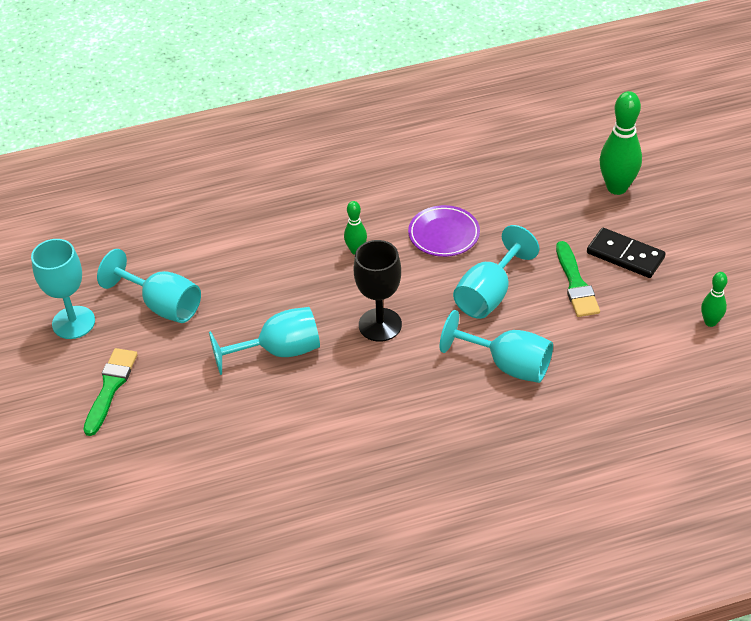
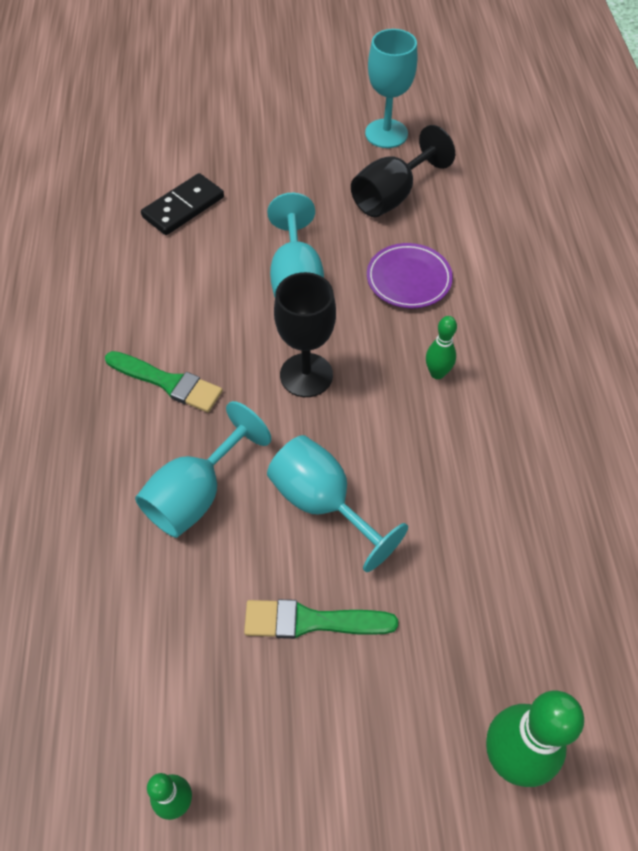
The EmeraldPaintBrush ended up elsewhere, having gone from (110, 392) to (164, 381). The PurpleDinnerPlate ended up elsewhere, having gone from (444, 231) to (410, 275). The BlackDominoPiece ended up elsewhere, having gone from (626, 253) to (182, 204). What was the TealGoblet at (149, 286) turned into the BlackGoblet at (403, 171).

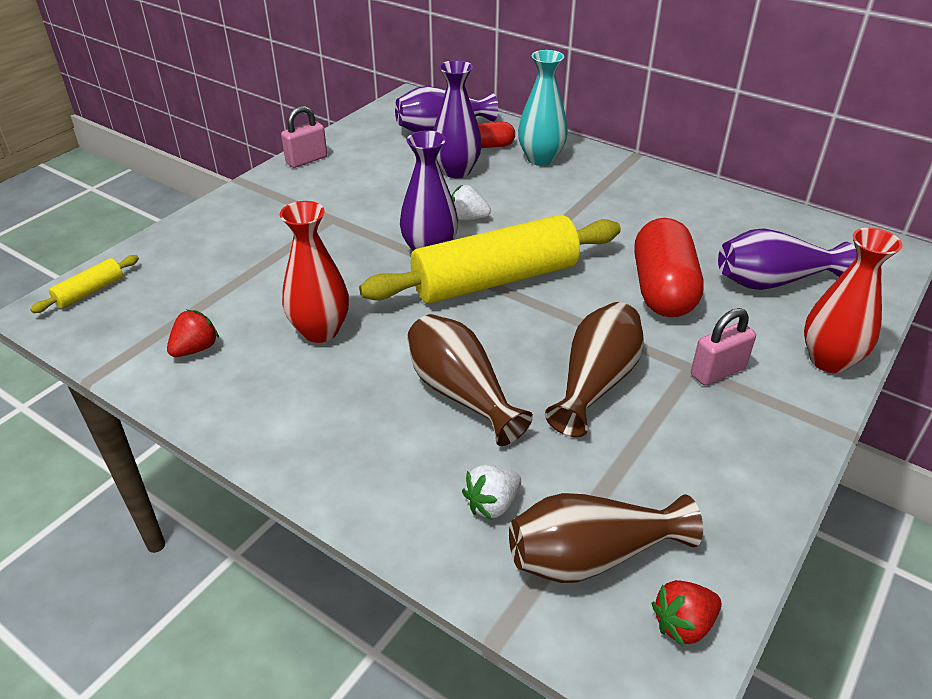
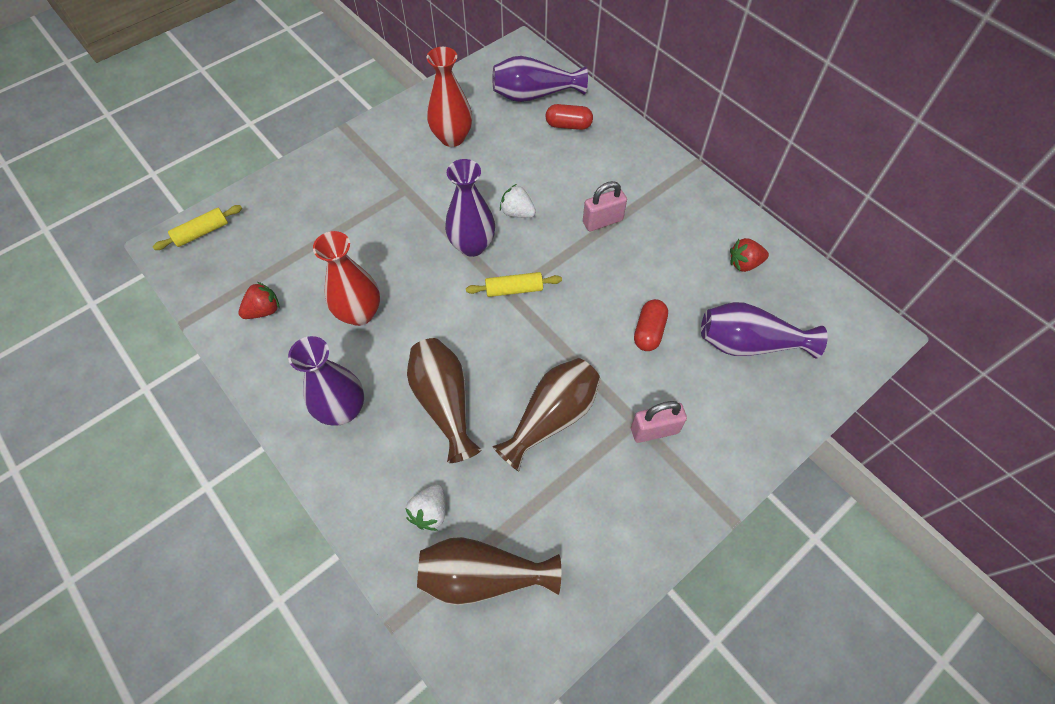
The second view lost the TealFlowerVase at (543, 108). The RosySmallLock ended up elsewhere, having gone from (304, 137) to (605, 206). The PurpleFlowerVase ended up elsewhere, having gone from (457, 119) to (326, 381). The RedToyStrawberry ended up elsewhere, having gone from (687, 613) to (749, 255). The RedFlowerVase ended up elsewhere, having gone from (853, 300) to (449, 97). The SnowWhiteToyStrawberry at (491, 492) ended up facing another way, 45 degrees counterclockwise from before. The size of the YellowDoughRoller at (490, 259) changed by a factor of 0.41. The size of the RedCapsule at (669, 267) changed by a factor of 0.53.

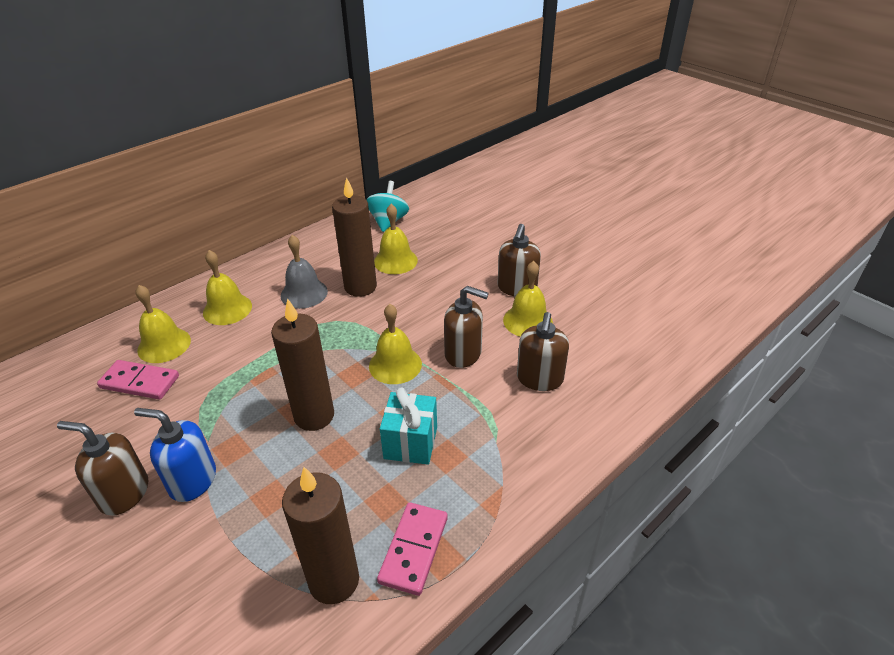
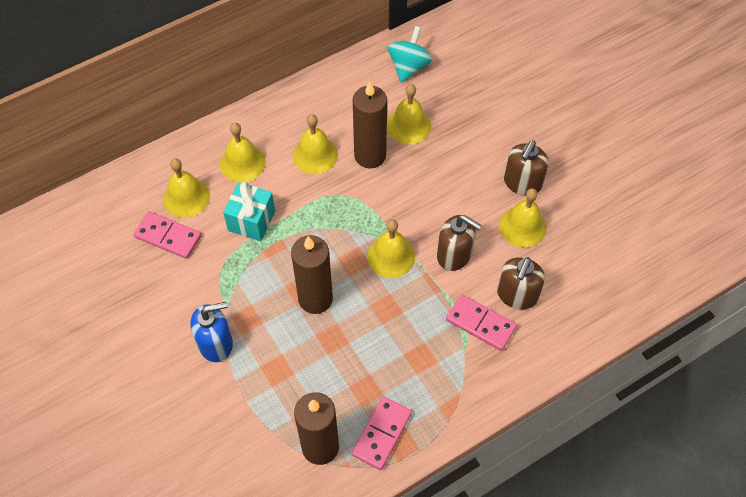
The second view lost the DarkBrownSoapDispenser at (102, 468). The second view gained the RosyDominoPiece at (481, 322). The TealPresent ended up elsewhere, having gone from (408, 426) to (249, 211). What was the AshGreyBell at (304, 272) turned into the YellowBell at (315, 144). The RoyalBlueSoapDispenser at (175, 455) ended up facing another way, 135 degrees clockwise from before.

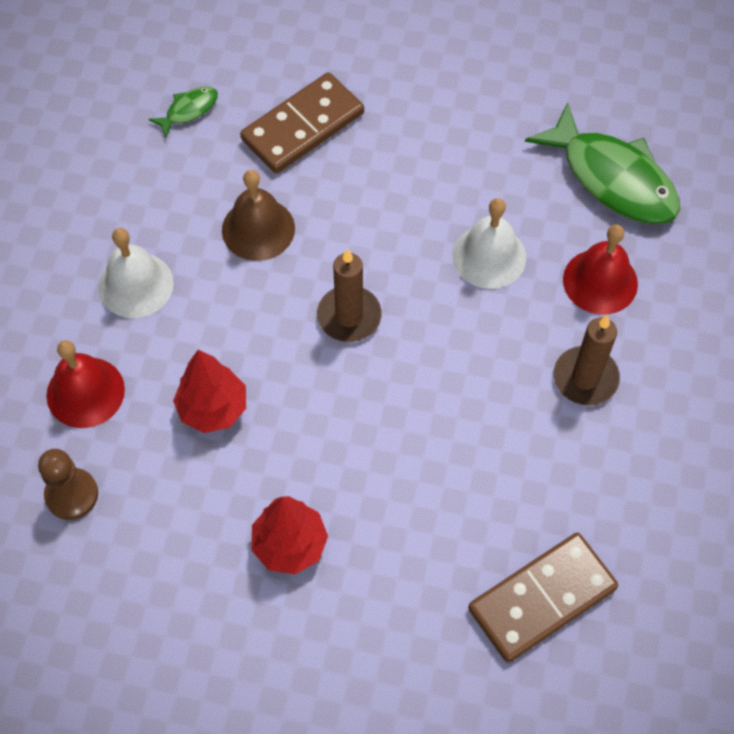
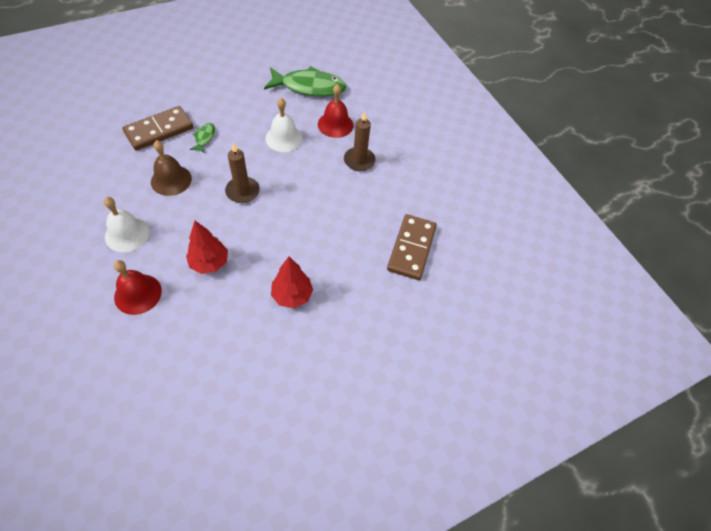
The second view lost the DarkBrownPawn at (68, 484). The EmeraldFish ended up elsewhere, having gone from (183, 112) to (202, 138). The DarkBrownDominoPiece at (302, 123) ended up facing another way, 45 degrees clockwise from before.

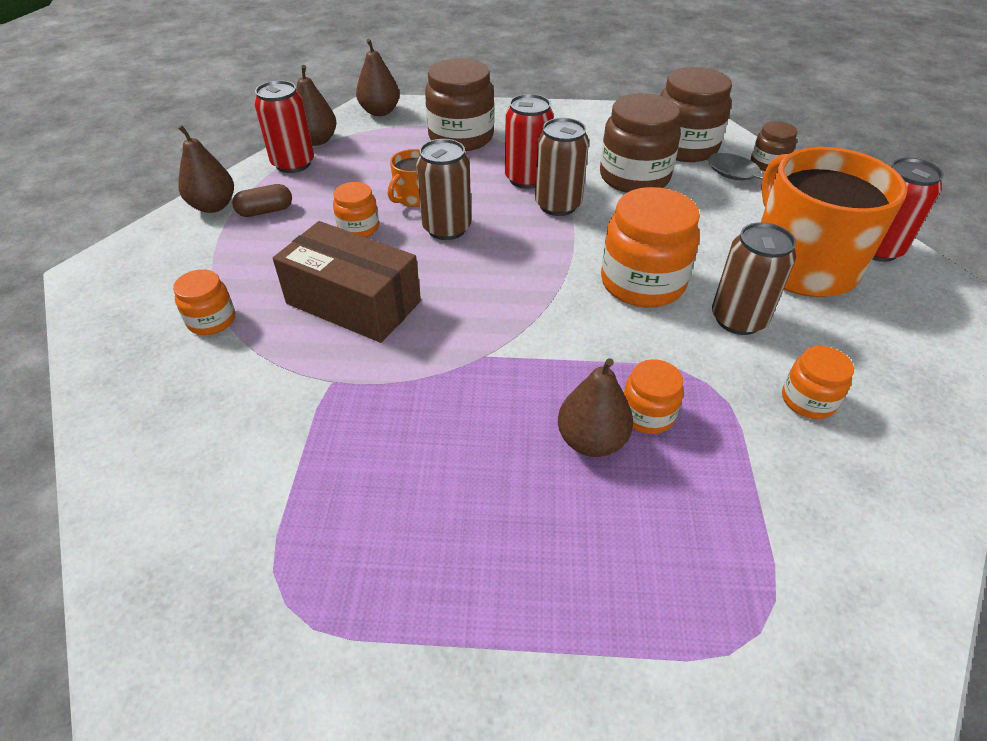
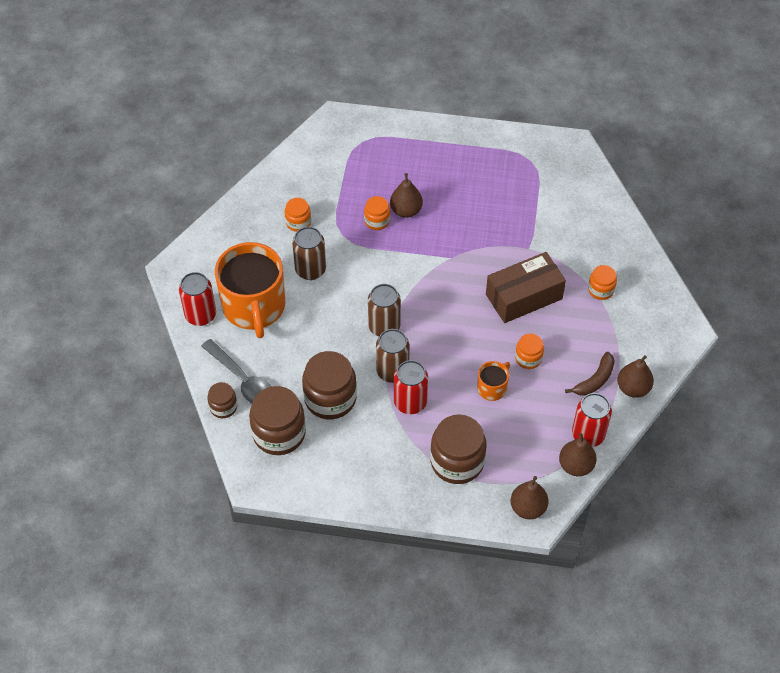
The second view lost the BrightOrangeJar at (650, 247). The DarkBrownSodaCan ended up elsewhere, having gone from (443, 189) to (384, 310). Where the DarkBrownCapsule stood at (262, 200), the DarkBrownBananaFruit came to stand at (590, 374). The DarkBrownPackage at (347, 282) ended up facing another way, 60 degrees counterclockwise from before.

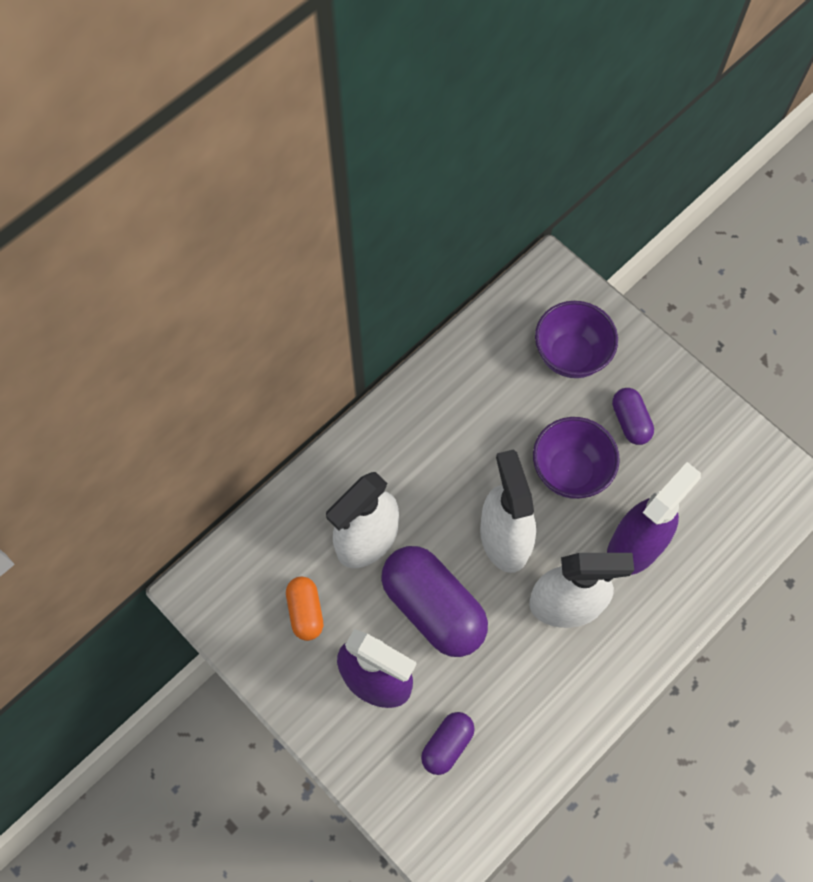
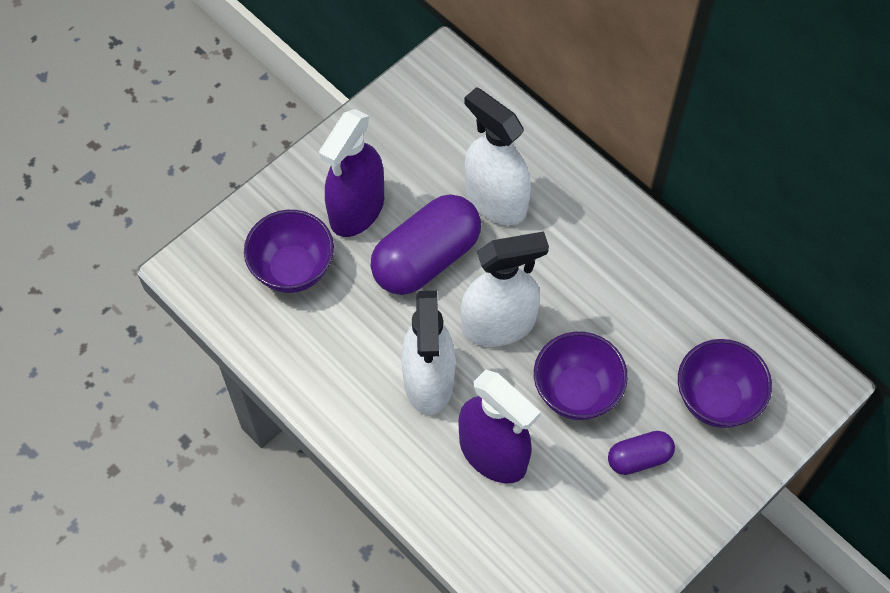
The second view lost the BrightOrangeCapsule at (304, 608). Where the PurpleCapsule stood at (447, 743), the PurpleBowl came to stand at (289, 251).

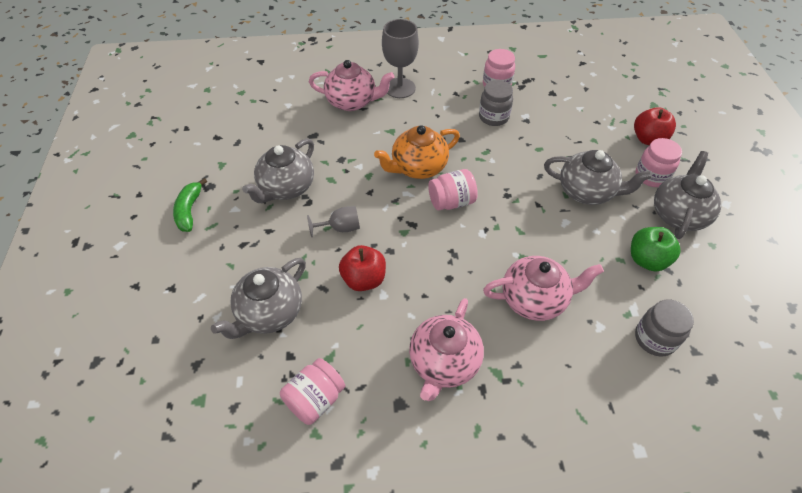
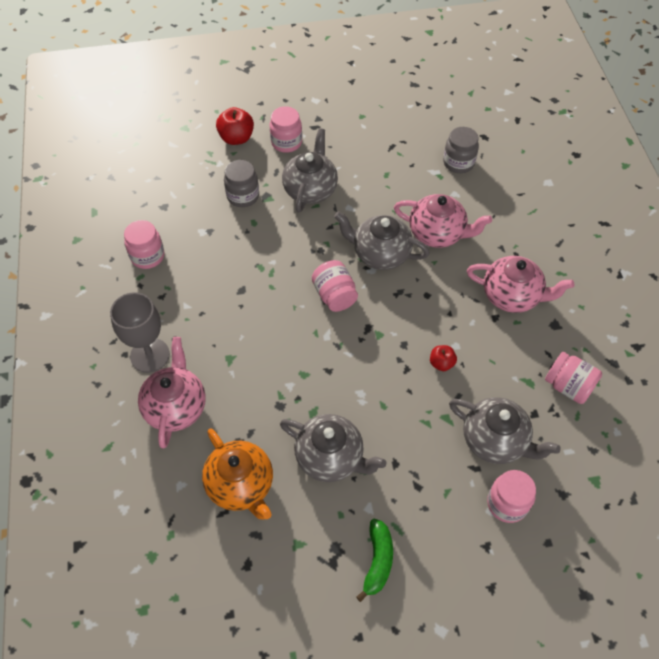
The second view lost the AshGreyGoblet at (333, 221). The second view lost the EmeraldToyApple at (656, 249). The second view gained the RosyJar at (511, 496). The BrightOrangeChinaTeapot ended up elsewhere, having gone from (417, 152) to (237, 474). The AshGreyJar ended up elsewhere, having gone from (496, 103) to (241, 183). The AshGreyChinaTeapot ended up elsewhere, having gone from (687, 195) to (381, 240). The EmeraldBananaFruit at (190, 205) ended up facing another way, 75 degrees counterclockwise from before. The RosyChinaTeapot at (543, 288) ended up facing another way, 120 degrees clockwise from before. The size of the RedToyApple at (362, 268) changed by a factor of 0.60.

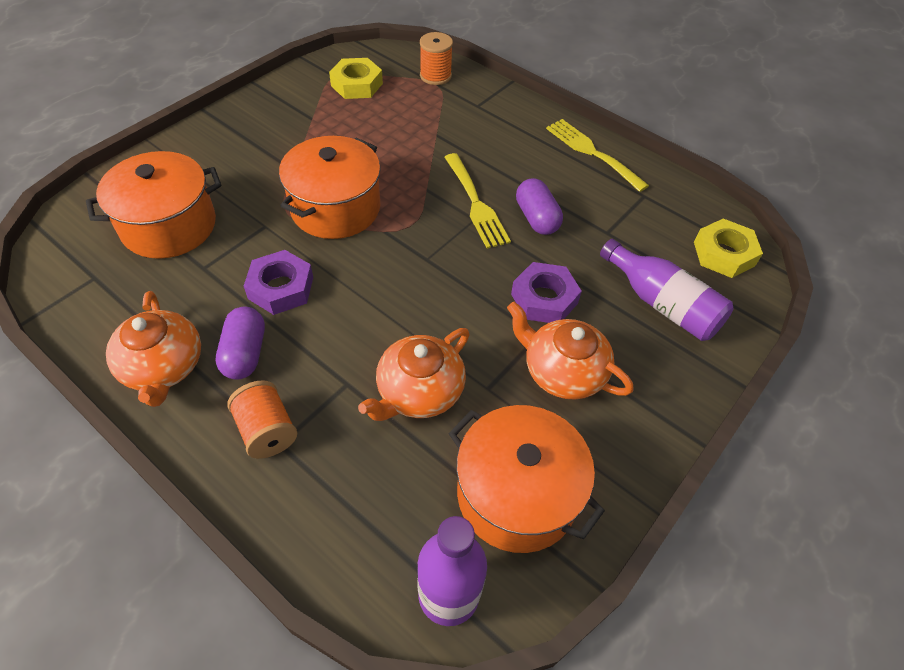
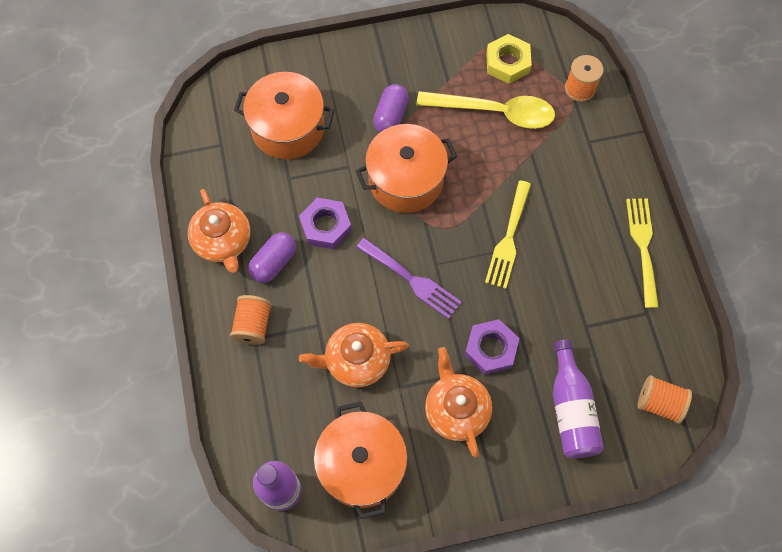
The second view gained the PurpleDinnerFork at (409, 278). The second view gained the YellowTeaspoon at (485, 110). The PurpleCapsule ended up elsewhere, having gone from (539, 206) to (391, 108). Where the YellowNut stood at (728, 248), the BrightOrangeBobbin came to stand at (665, 399). The BrightOrangeChinaTeapot at (153, 349) ended up facing another way, 45 degrees counterclockwise from before.

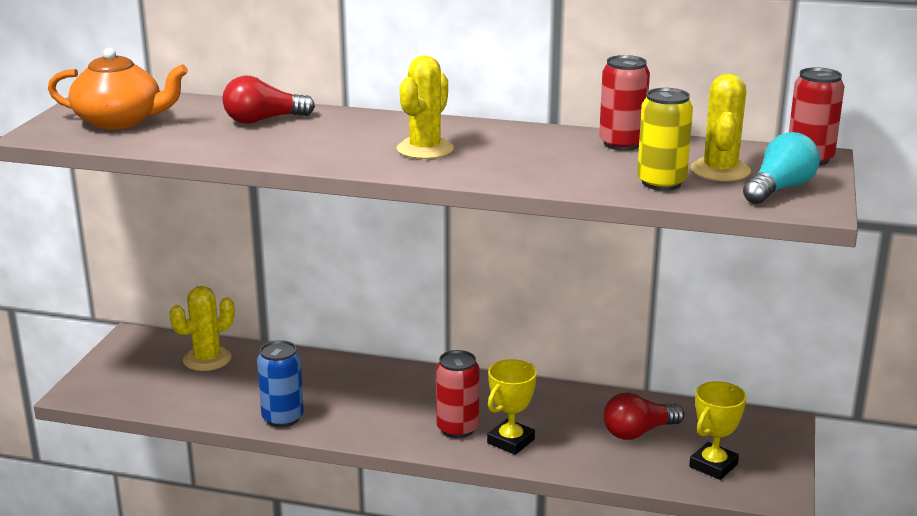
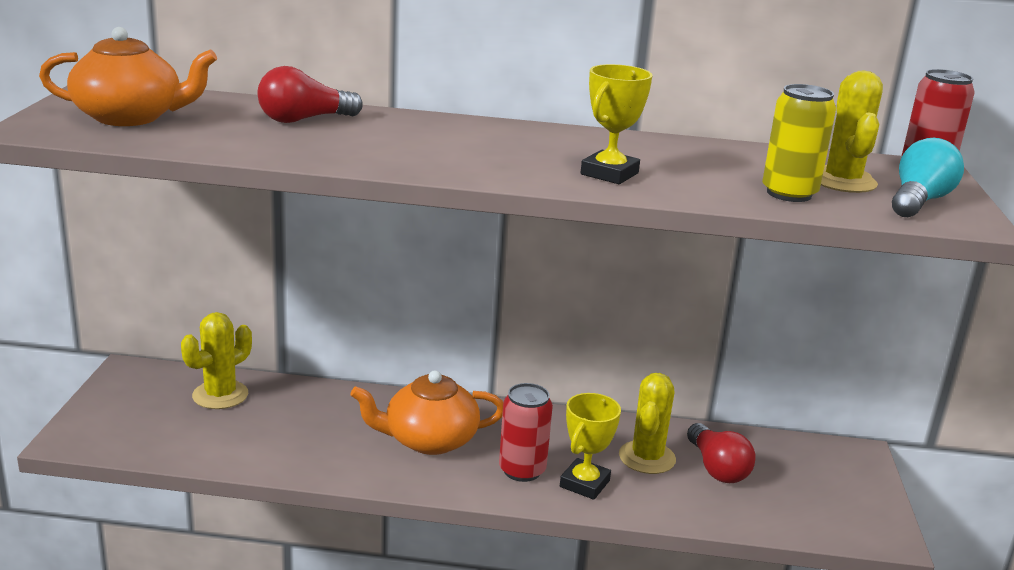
The second view lost the RoyalBlueSodaCan at (280, 383). The second view lost the RedSodaCan at (624, 103). The second view gained the BrightOrangeChinaTeapot at (426, 412). The YellowCactus ended up elsewhere, having gone from (425, 107) to (647, 423). The YellowAwardCup ended up elsewhere, having gone from (718, 430) to (617, 124). The RedLightBulb at (643, 416) ended up facing another way, 75 degrees counterclockwise from before.

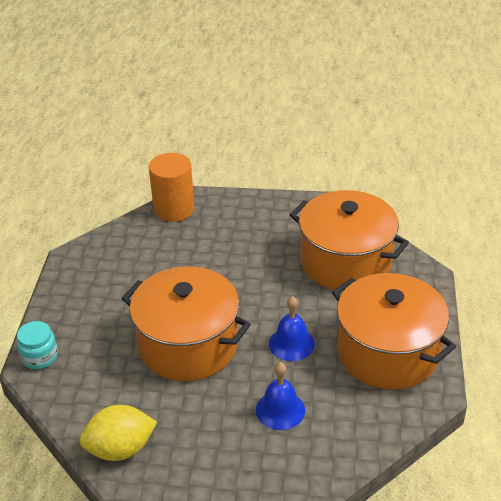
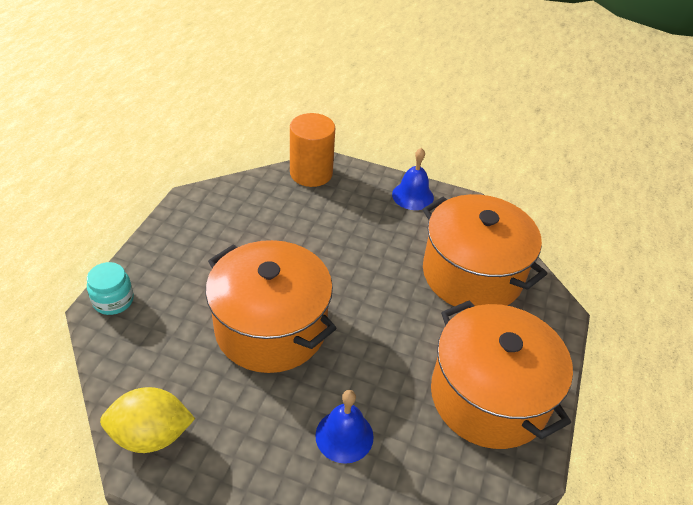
The RoyalBlueBell ended up elsewhere, having gone from (292, 328) to (413, 179).

